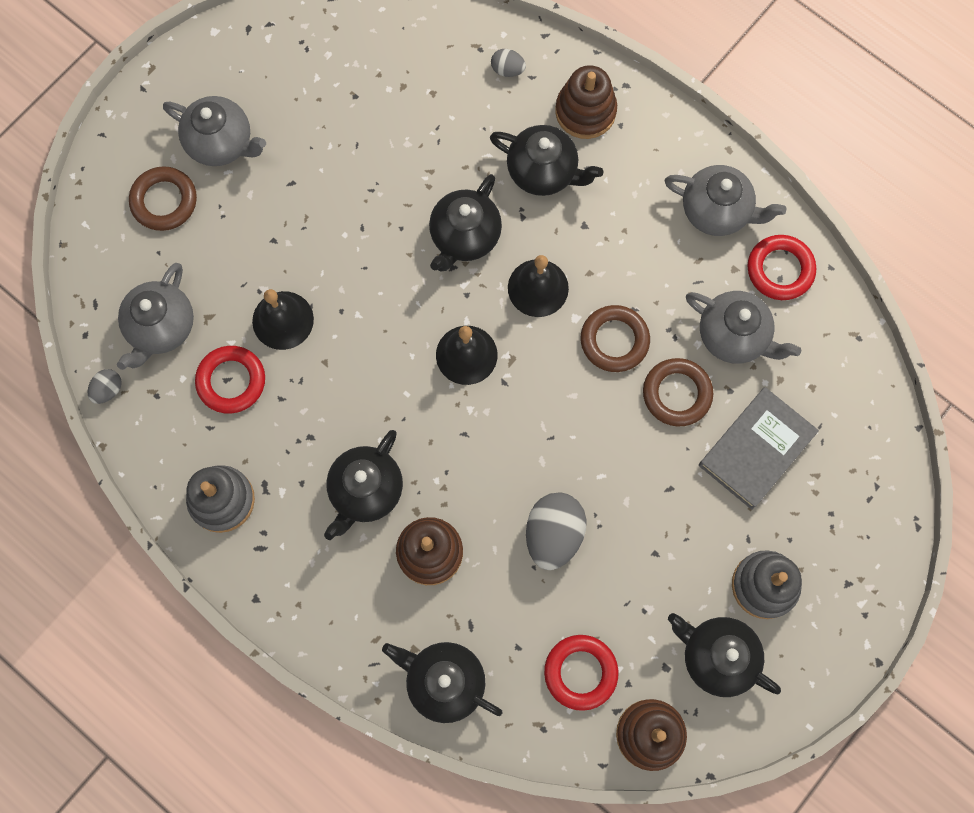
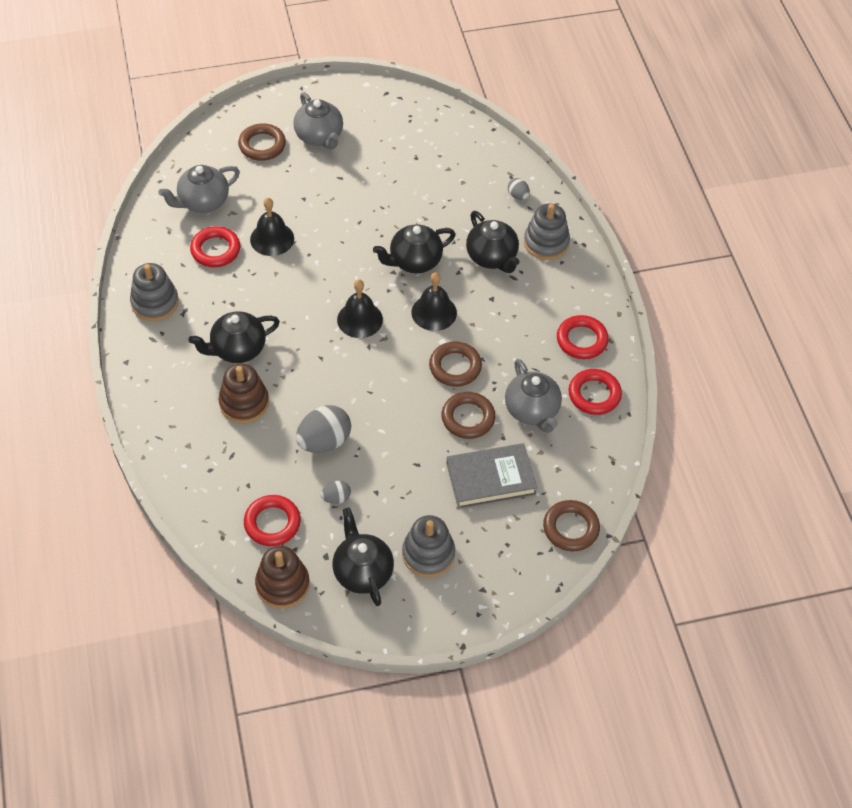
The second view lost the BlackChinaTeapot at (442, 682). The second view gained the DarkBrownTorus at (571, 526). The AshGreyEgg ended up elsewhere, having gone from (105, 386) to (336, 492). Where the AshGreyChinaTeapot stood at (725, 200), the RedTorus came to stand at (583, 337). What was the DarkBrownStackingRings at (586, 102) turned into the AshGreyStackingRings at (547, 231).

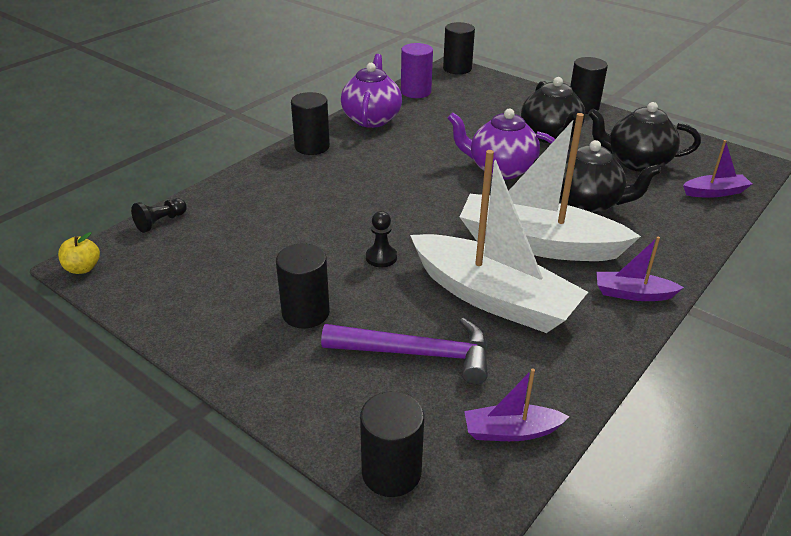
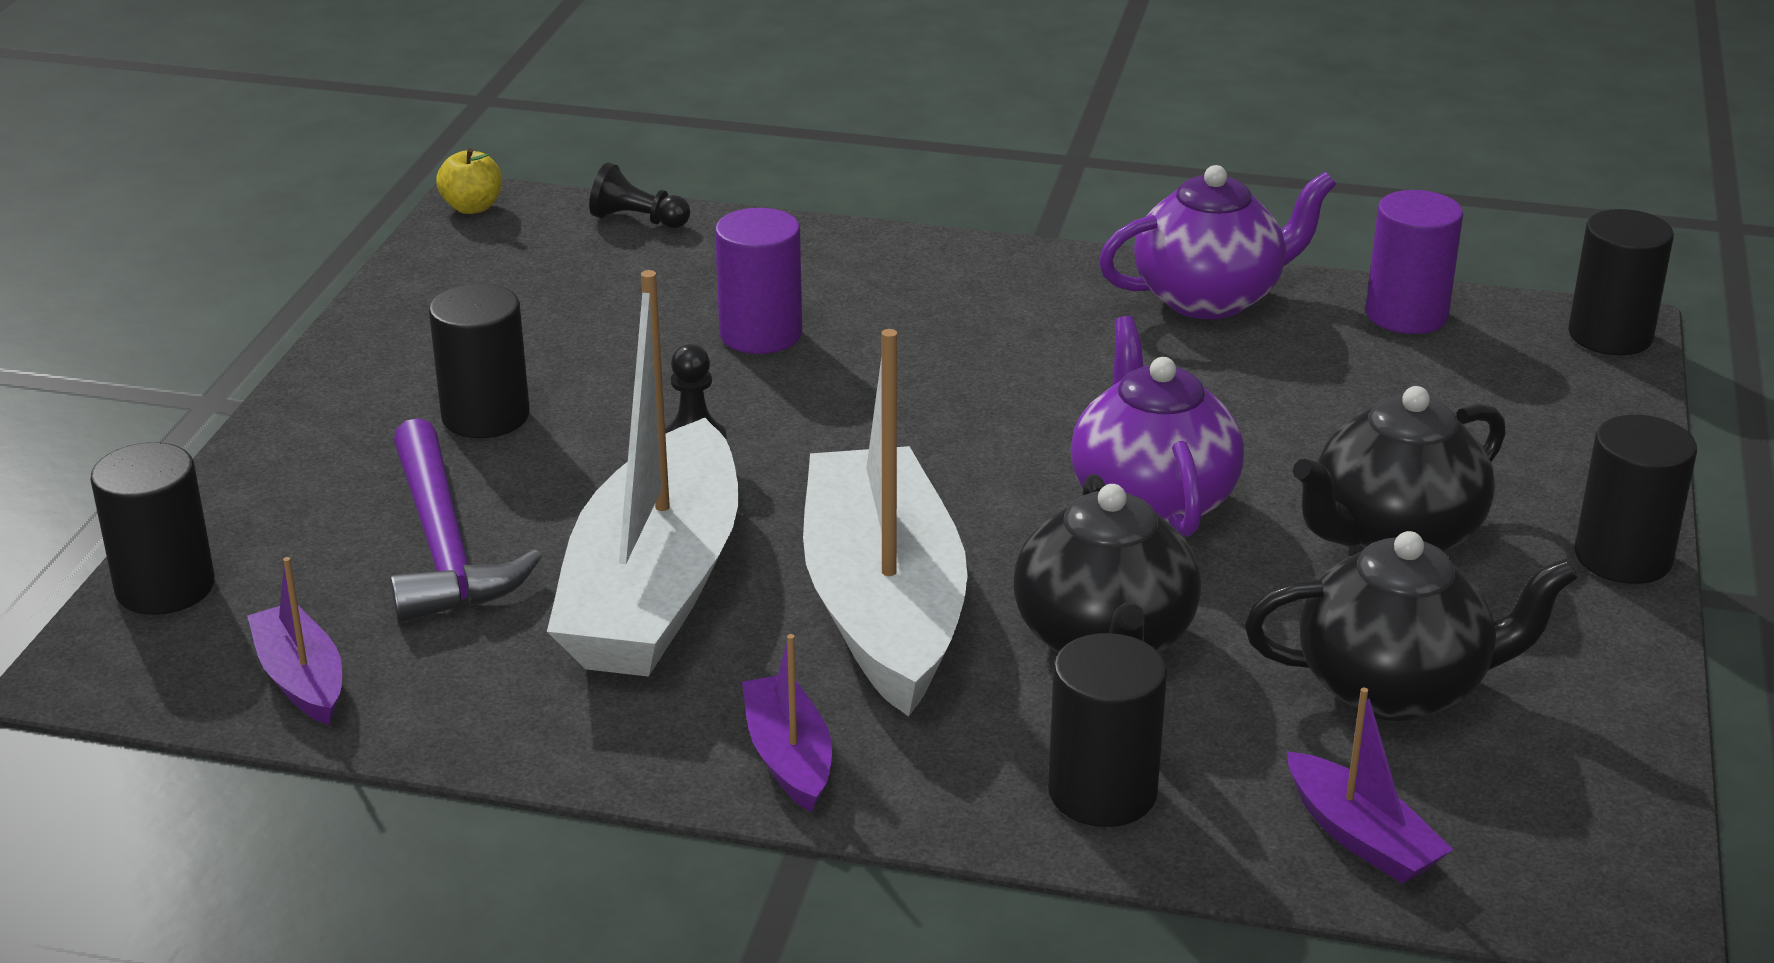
The second view gained the PurpleSolidCylinder at (758, 281). The BlackSolidCylinder ended up elsewhere, having gone from (310, 123) to (1107, 730). The BlackChinaTeapot at (644, 137) ended up facing another way, 105 degrees clockwise from before.

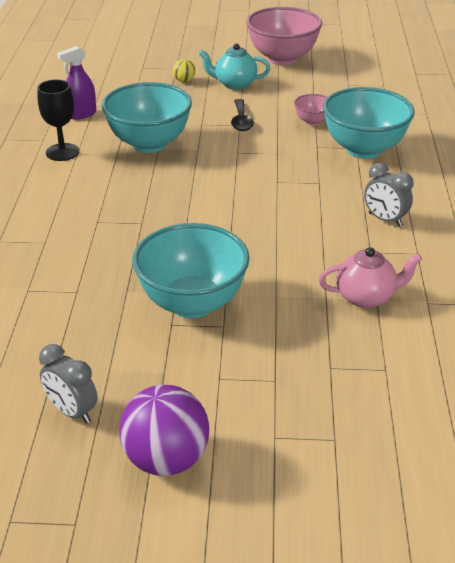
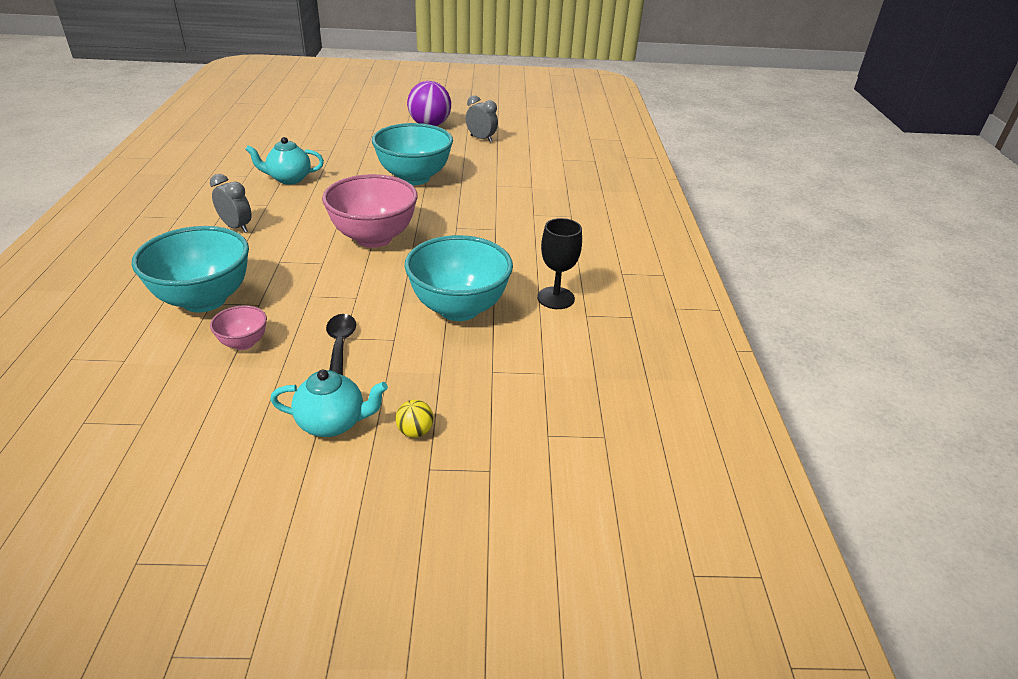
The second view lost the PurpleSprayBottle at (76, 82). The RosyBowl ended up elsewhere, having gone from (284, 36) to (370, 211). What was the RosyChinaTeapot at (370, 277) turned into the TealChinaTeapot at (284, 161).

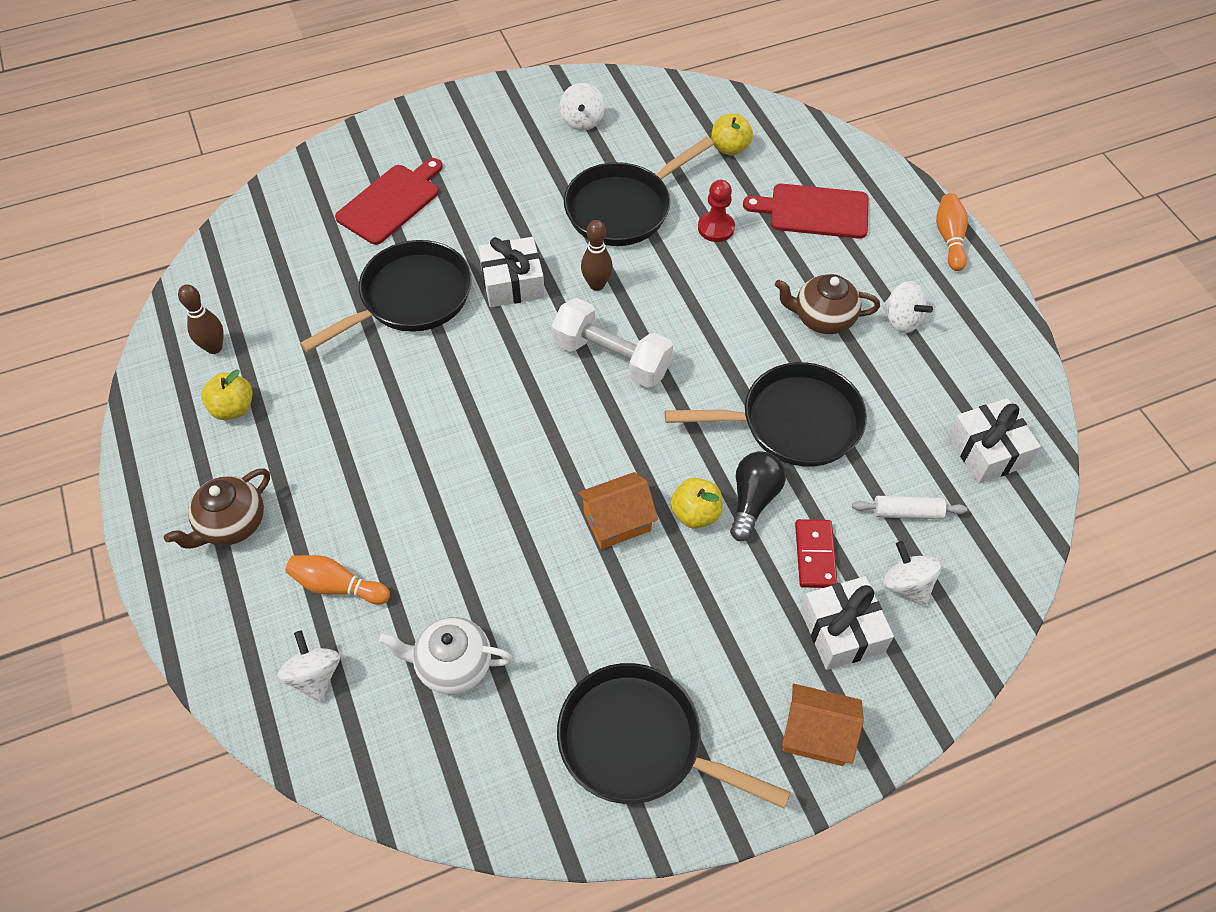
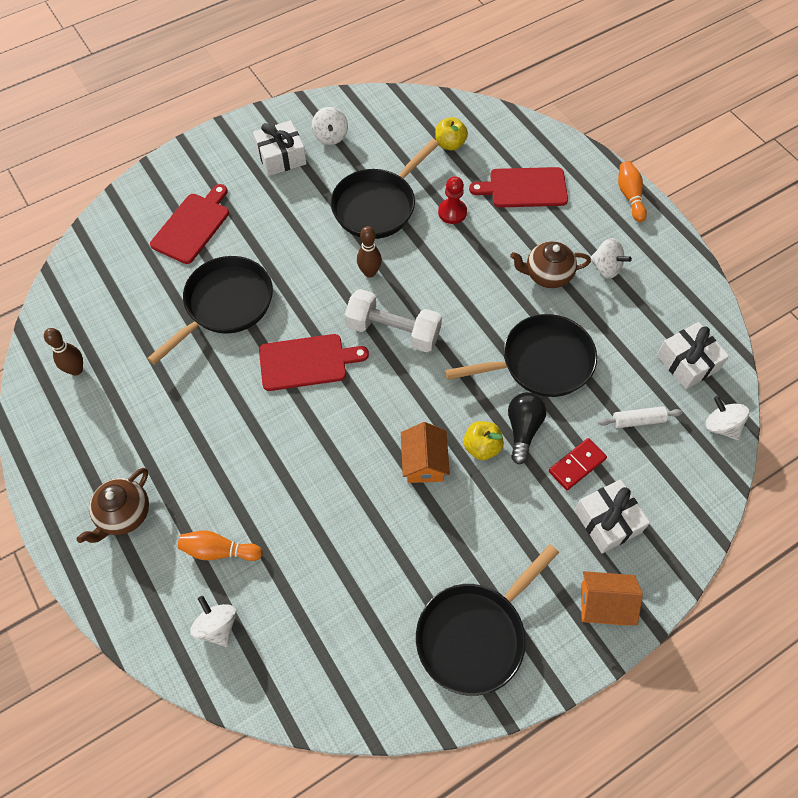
The second view lost the YellowToyApple at (226, 394). The second view lost the SnowWhiteChinaTeapot at (446, 655). The second view gained the RedBreadBoard at (314, 362). The SnowWhitePresent ended up elsewhere, having gone from (511, 272) to (280, 148). The SnowWhiteSpinningTop ended up elsewhere, having gone from (912, 574) to (727, 418). The BlackPan at (674, 736) ended up facing another way, 60 degrees counterclockwise from before. The BrightOrangeCottage at (618, 510) ended up facing another way, 60 degrees counterclockwise from before. The RedDominoPiece at (816, 553) ended up facing another way, 60 degrees clockwise from before.

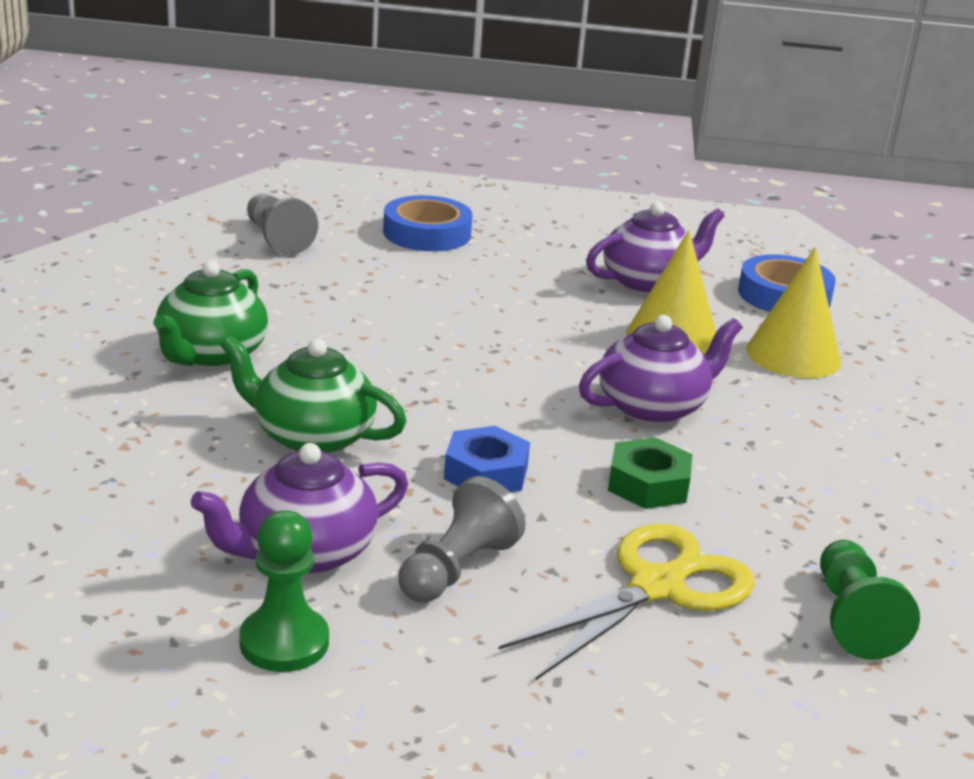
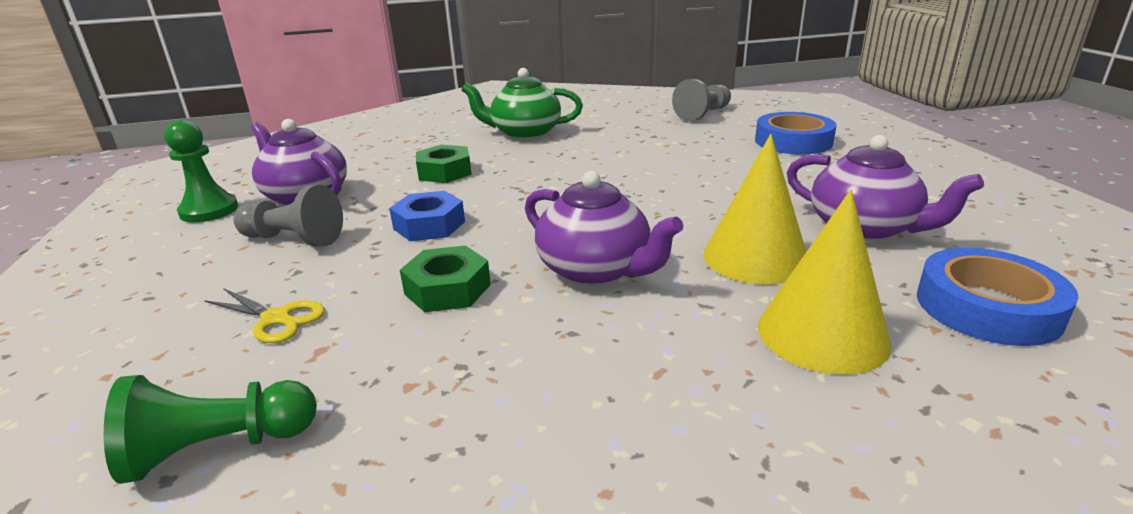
Where the EmeraldChinaTeapot stood at (313, 394), the EmeraldNut came to stand at (444, 164). The size of the YellowScissors at (626, 602) changed by a factor of 0.53.

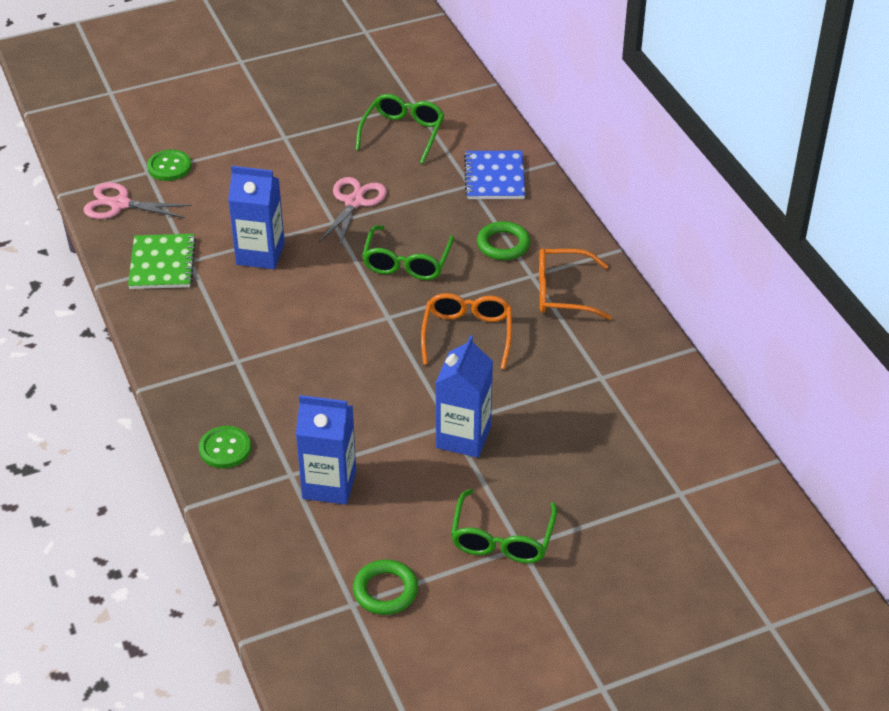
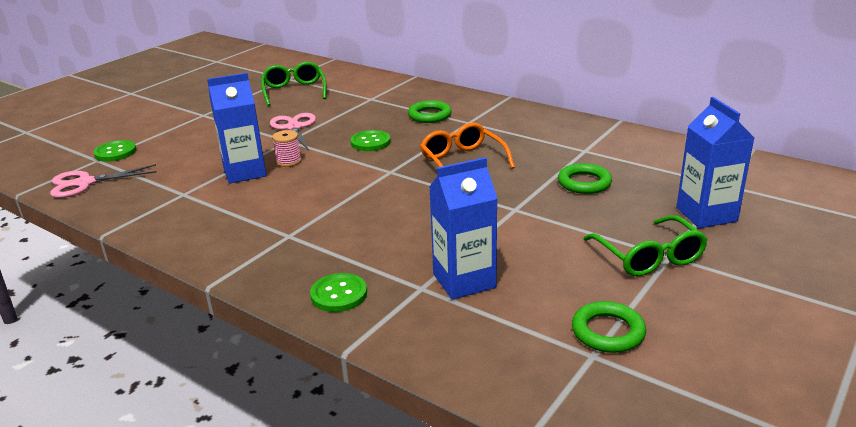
The second view lost the EmeraldExerciseBook at (162, 261). The second view lost the RoyalBlueExerciseBook at (494, 175). The second view lost the BrightOrangeGlasses at (575, 284). The second view gained the RosyBobbin at (287, 148). The second view gained the EmeraldTorus at (585, 178). The RoyalBlueJuiceCarton ended up elsewhere, having gone from (464, 396) to (715, 162). Where the EmeraldGlasses stood at (408, 252), the EmeraldShirtButton came to stand at (370, 140).

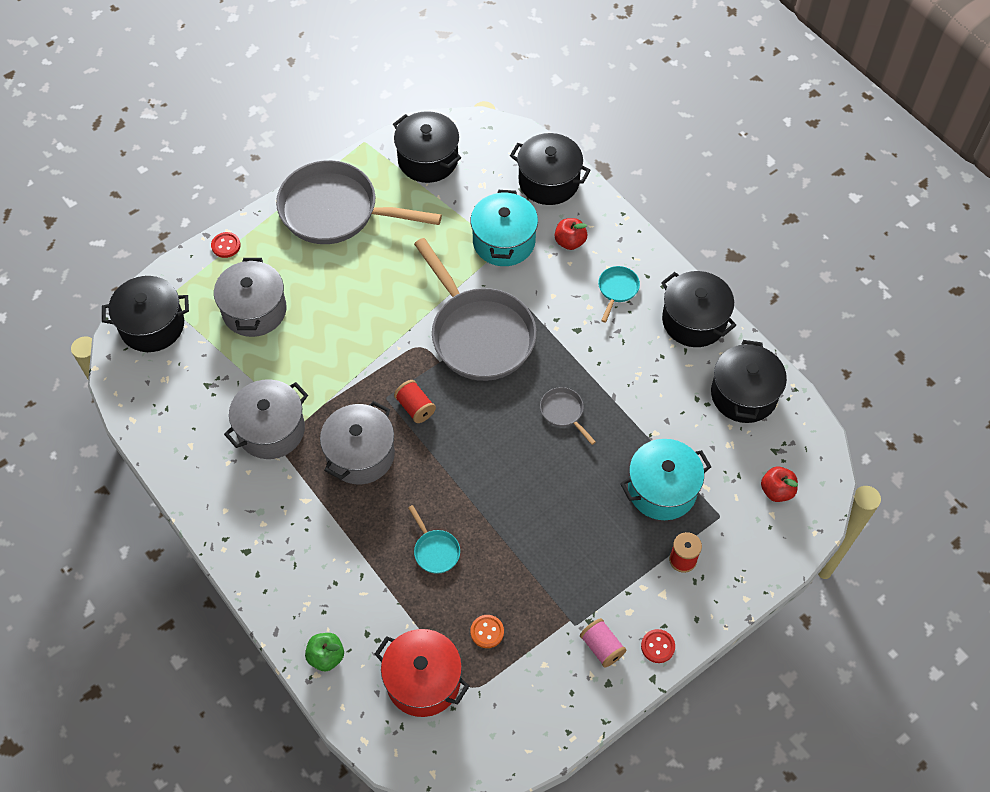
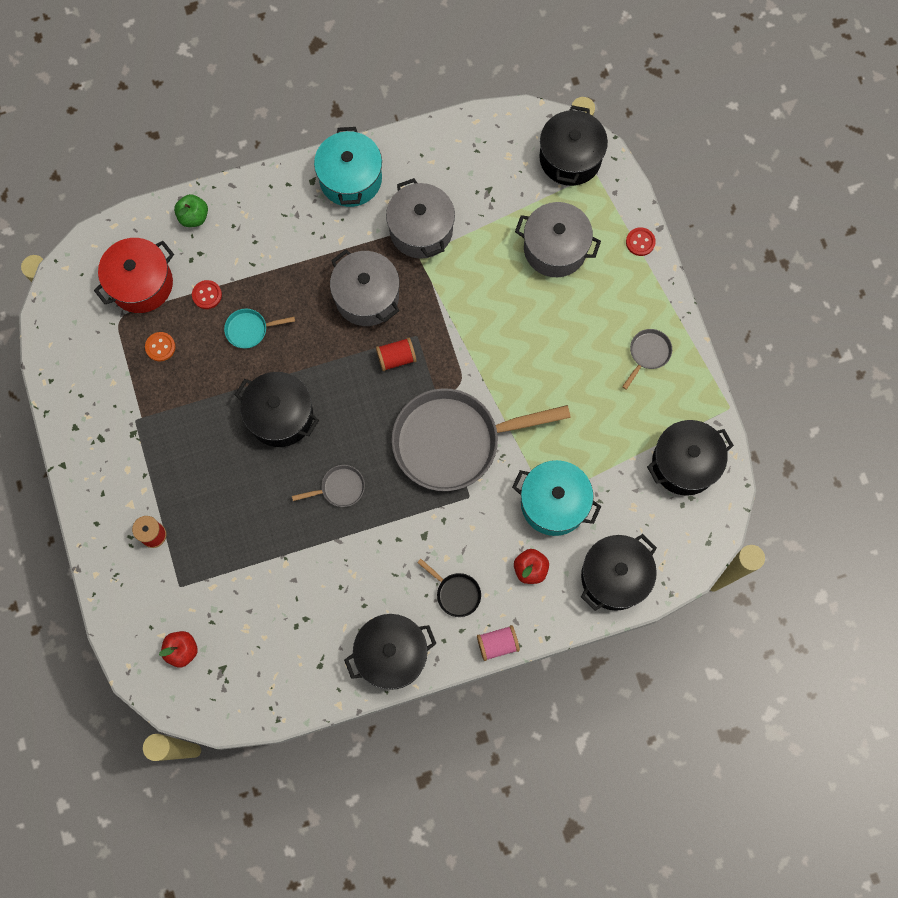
The RosyBobbin ended up elsewhere, having gone from (603, 643) to (498, 643). The TealPot ended up elsewhere, having gone from (665, 479) to (348, 167). The RedShirtButton ended up elsewhere, having gone from (658, 646) to (207, 294). The BlackPot ended up elsewhere, having gone from (749, 381) to (277, 409). What was the TealPan at (619, 294) turned into the BlackPan at (449, 588). The size of the AshGreyPan at (359, 202) changed by a factor of 0.41.

